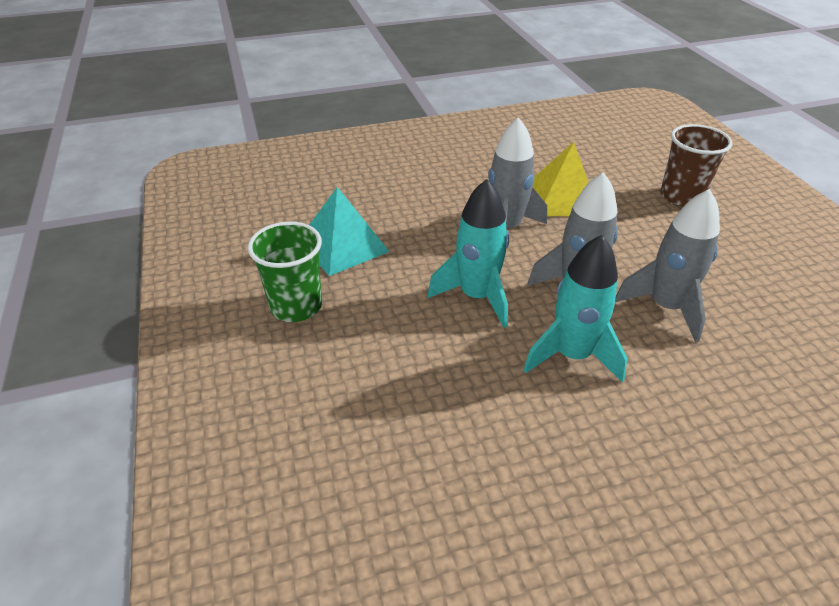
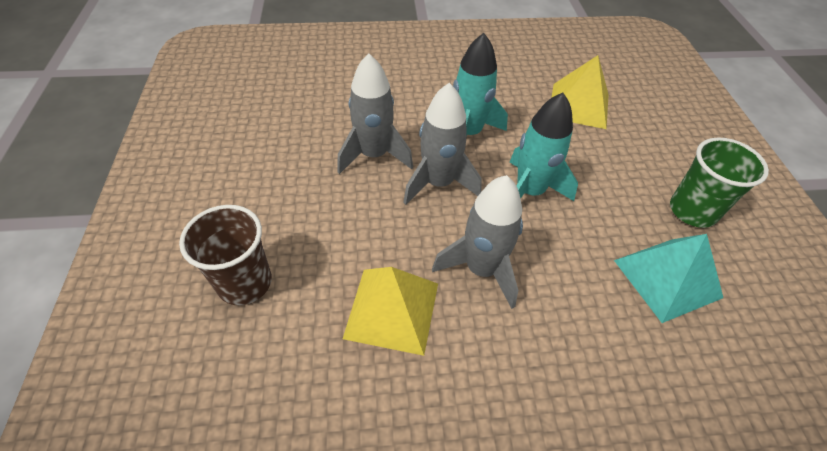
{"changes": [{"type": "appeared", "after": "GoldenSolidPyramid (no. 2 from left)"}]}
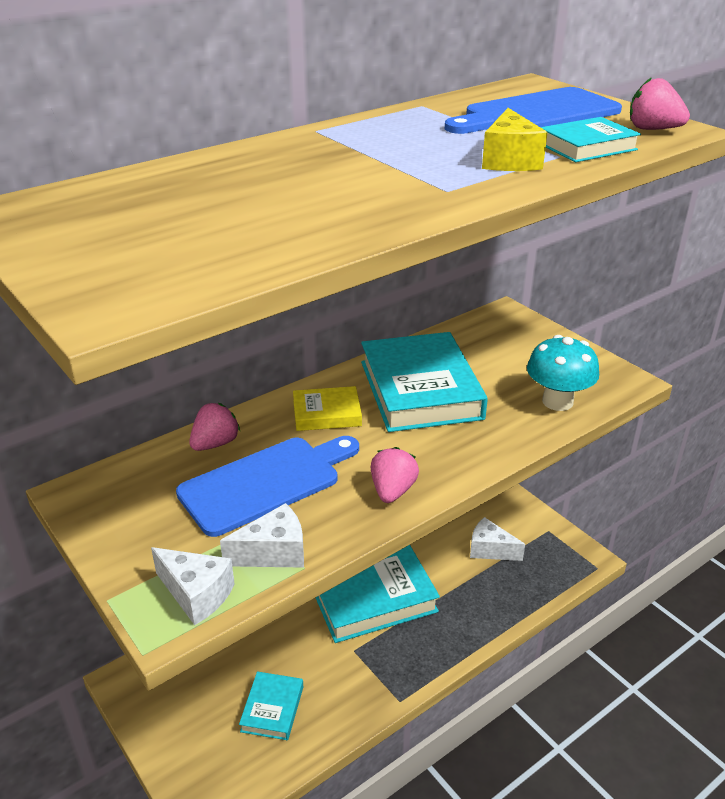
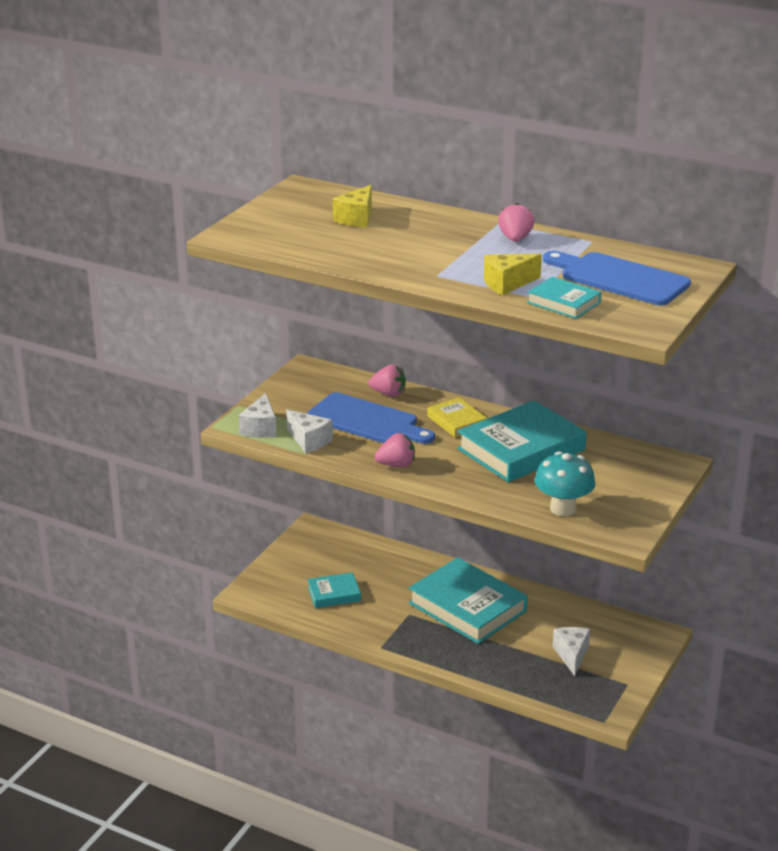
{"changes": [{"type": "appeared", "after": "GoldenPieceOfCheese (no. 1 from left)"}, {"type": "relocated", "before": "RosyToyStrawberry (no. 3 from left)"}]}
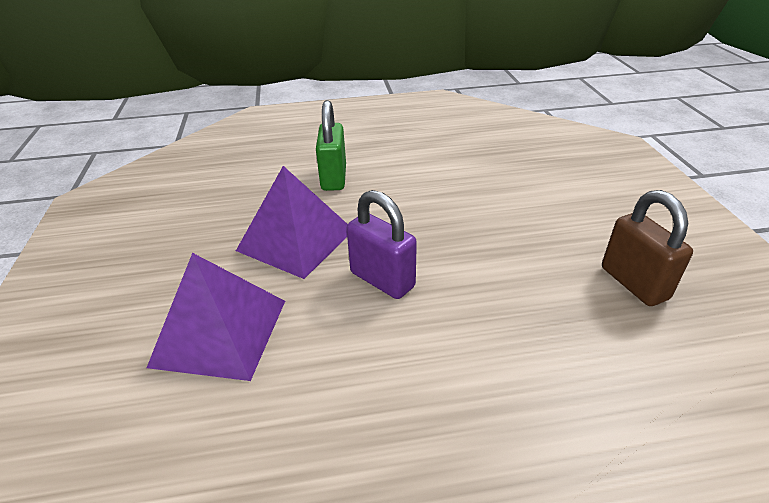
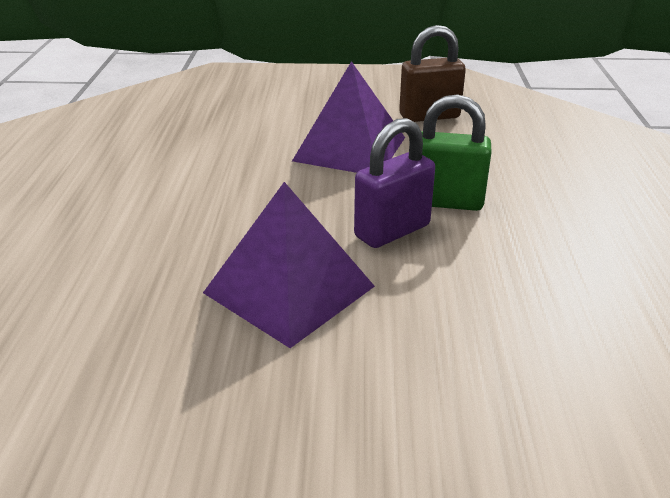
{"changes": [{"type": "relocated", "before": "VioletSolidPyramid (no. 1 from left in the first image)", "after": "VioletSolidPyramid (no. 2 from left)"}, {"type": "relocated", "before": "GreenPadlock"}]}
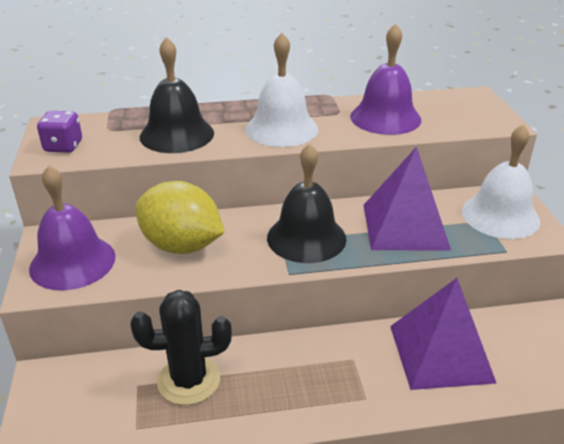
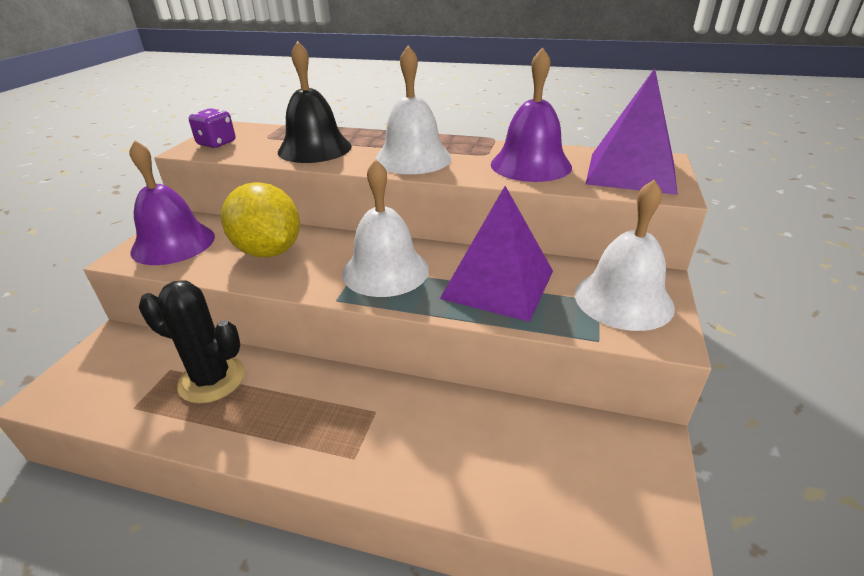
{"changes": [{"type": "relocated", "before": "VioletSolidPyramid (no. 2 from left)"}, {"type": "colour", "before": "EbonyHandBell (no. 2 from left)", "after": "SnowWhiteHandBell (no. 1 from left)"}]}
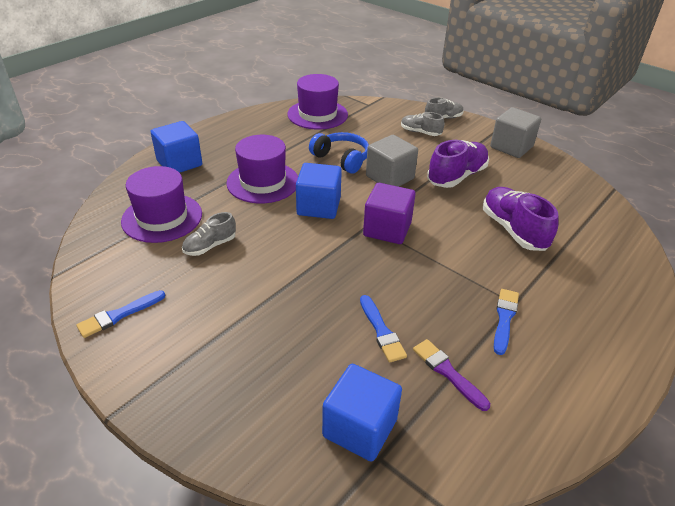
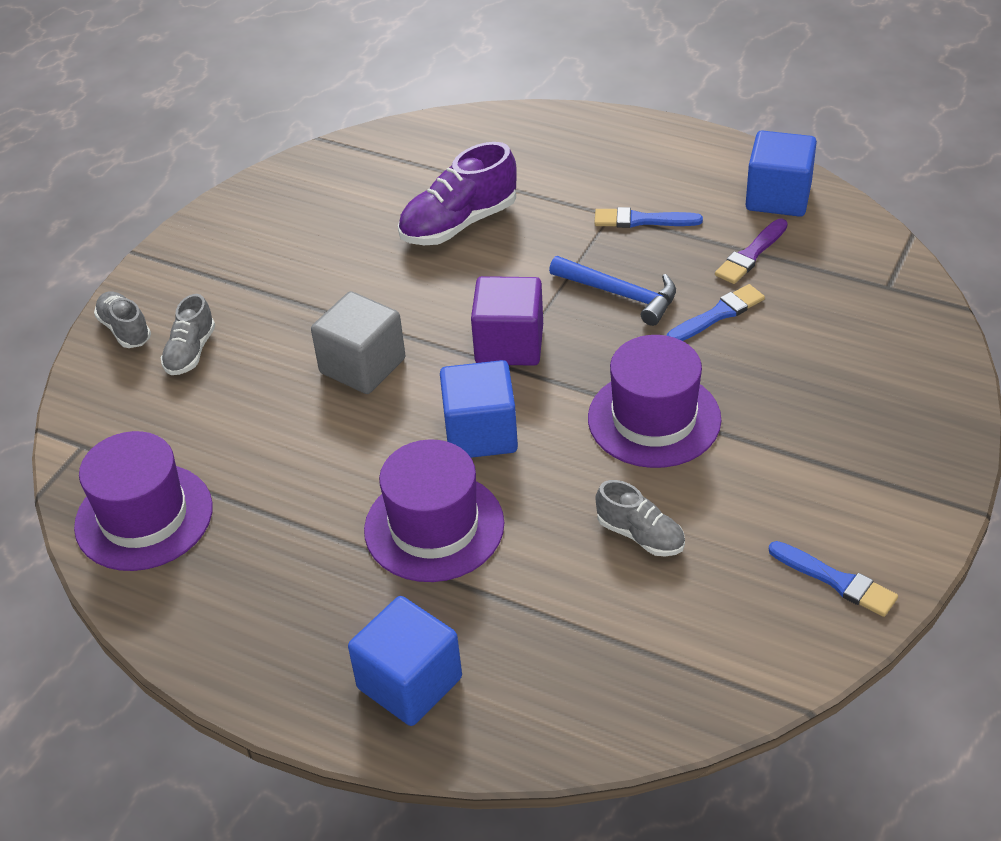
{"changes": [{"type": "missing", "before": "BlueOverEarHeadphones"}, {"type": "missing", "before": "VioletShoe (no. 1 from left)"}, {"type": "missing", "before": "AshGreySolidCube (no. 2 from left)"}, {"type": "appeared", "after": "BlueClawHammer"}, {"type": "relocated", "before": "VioletTallHat (no. 1 from left in the first image)", "after": "VioletTallHat (no. 3 from left)"}, {"type": "relocated", "before": "BlueSolidCube (no. 3 from left)"}]}
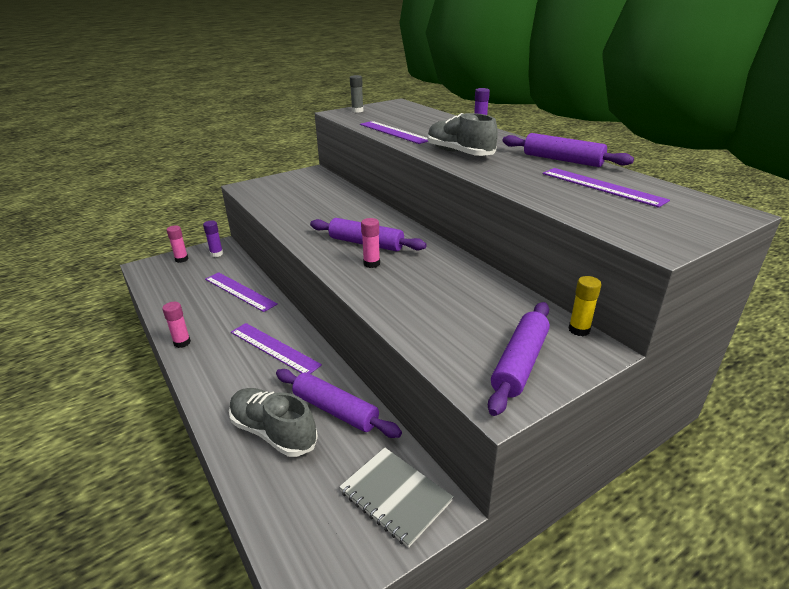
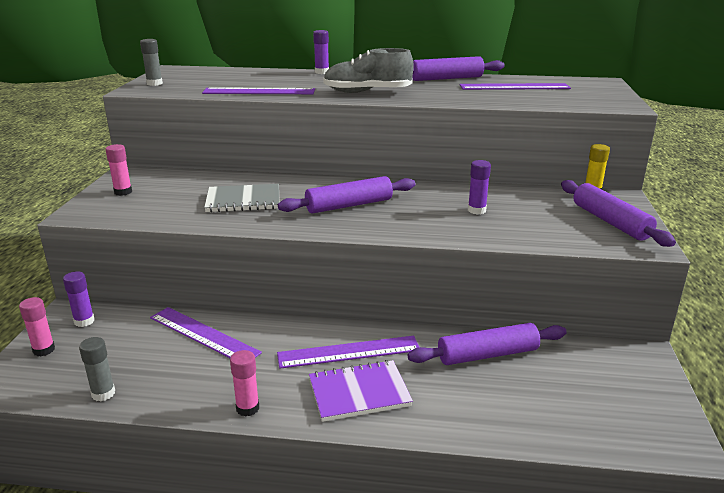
{"changes": [{"type": "missing", "before": "AshGreyShoe (no. 1 from left)"}, {"type": "appeared", "after": "AshGreyGlue (no. 1 from left)"}, {"type": "appeared", "after": "VioletNotepad"}, {"type": "appeared", "after": "VioletGlue (no. 3 from left)"}, {"type": "relocated", "before": "AshGreyNotepad"}, {"type": "relocated", "before": "RosyGlue (no. 3 from left in the first image)", "after": "RosyGlue (no. 2 from left)"}, {"type": "spun", "before": "VioletRuler (no. 1 from left)", "turn": 45}]}
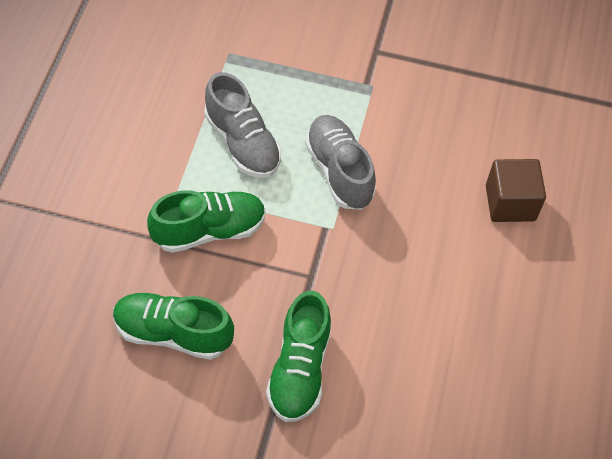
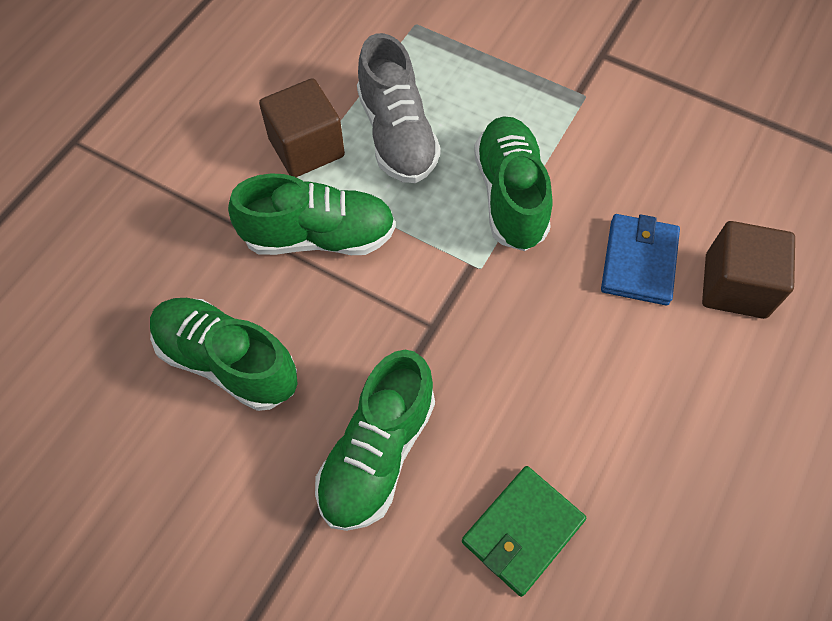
{"changes": [{"type": "appeared", "after": "RussetSolidCube (no. 1 from left)"}, {"type": "appeared", "after": "GreenWallet"}, {"type": "appeared", "after": "BlueWallet"}, {"type": "colour", "before": "AshGreyShoe (no. 2 from left)", "after": "GreenShoe (no. 4 from left)"}]}
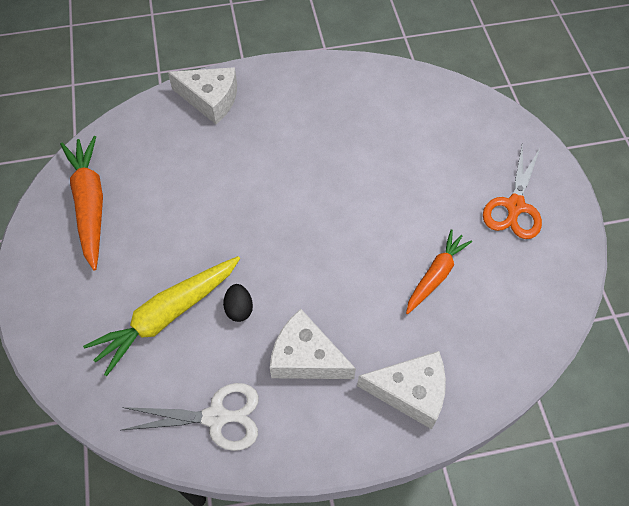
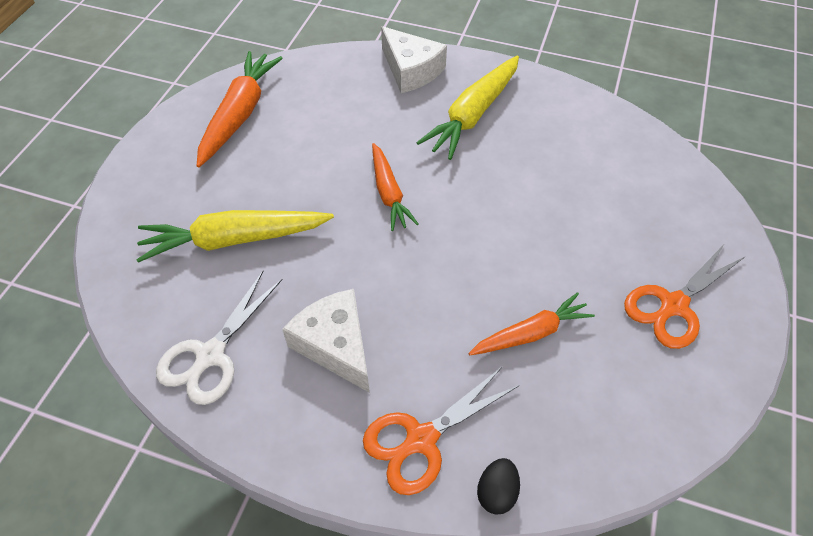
{"changes": [{"type": "appeared", "after": "OrangeColouredCarrot (no. 2 from left)"}, {"type": "appeared", "after": "GoldenCarrot (no. 2 from left)"}, {"type": "relocated", "before": "EbonyEgg"}, {"type": "exchanged", "before": "SnowWhitePieceOfCheese (no. 3 from left)", "after": "OrangeColouredScissors (no. 1 from left)"}, {"type": "spun", "before": "SnowWhiteScissors", "turn": 90}]}
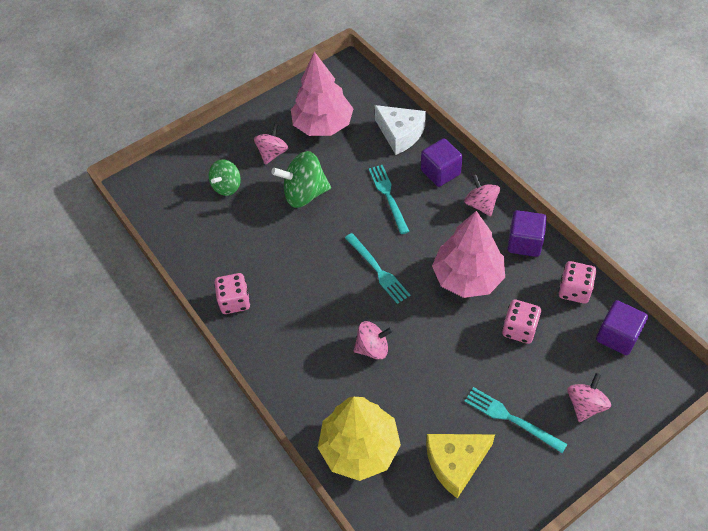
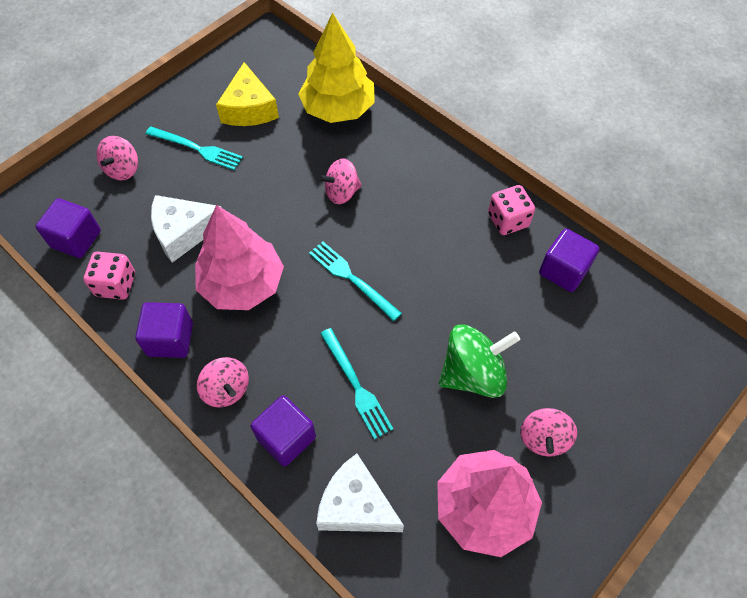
{"changes": [{"type": "missing", "before": "GreenSpinningTop (no. 1 from left)"}, {"type": "appeared", "after": "VioletSolidCube (no. 4 from left)"}, {"type": "exchanged", "before": "RosyDice (no. 2 from left)", "after": "SnowWhitePieceOfCheese (no. 1 from left)"}, {"type": "spun", "before": "GoldenPieceOfCheese", "turn": 120}]}
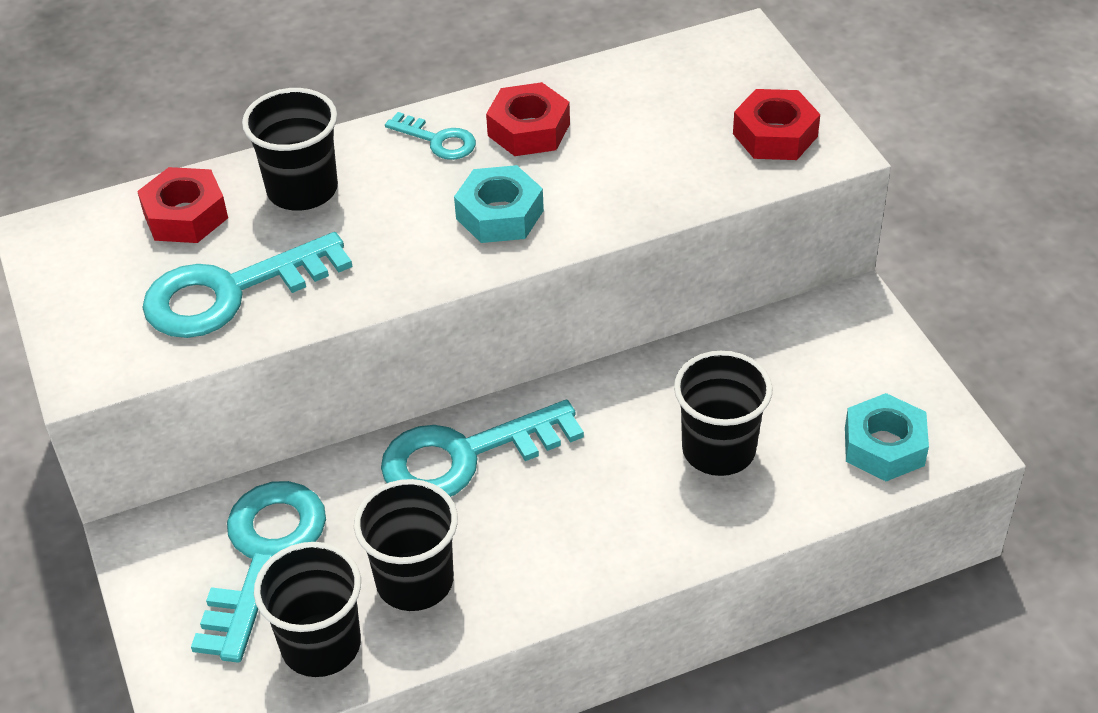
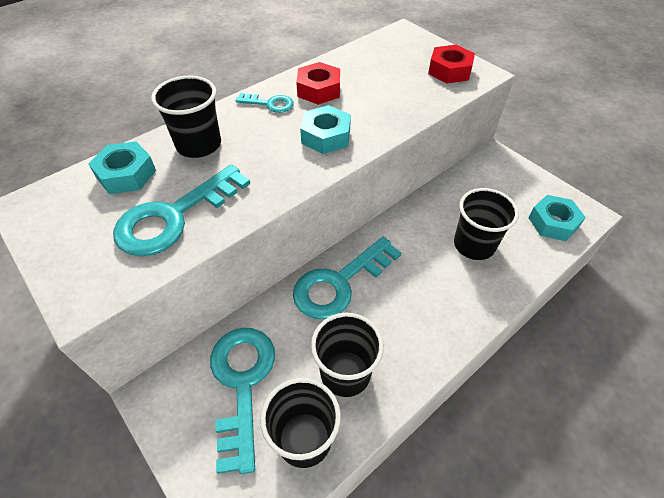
{"changes": [{"type": "colour", "before": "CrimsonNut (no. 1 from left)", "after": "TealNut (no. 1 from left)"}]}
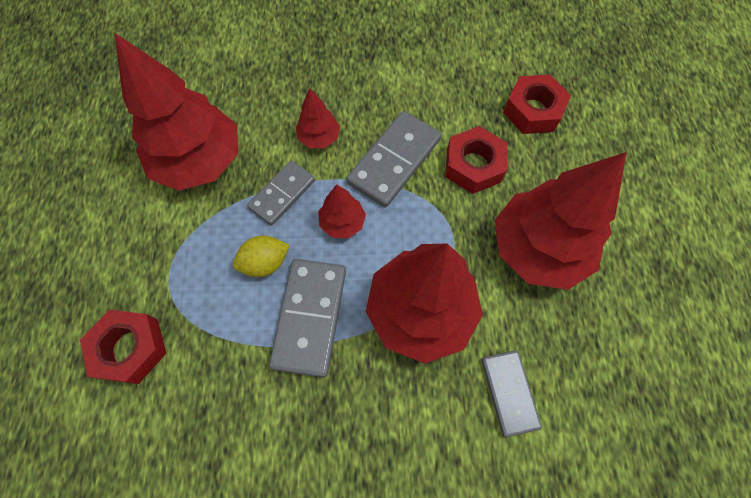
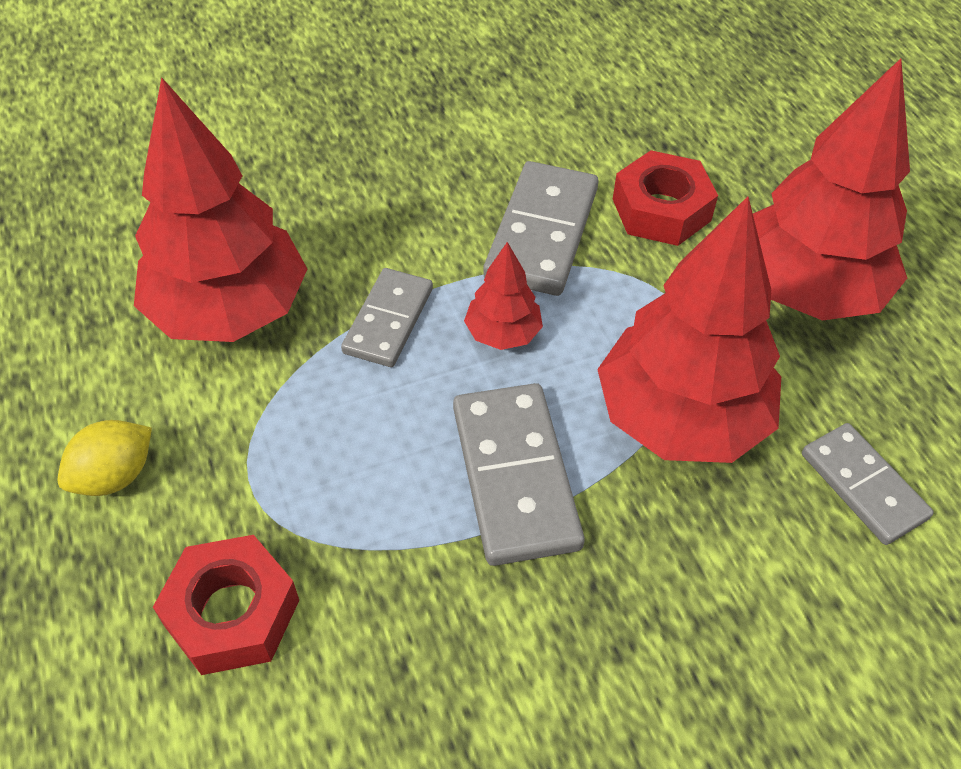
{"changes": [{"type": "missing", "before": "CrimsonToyTree (no. 2 from left)"}, {"type": "missing", "before": "CrimsonNut (no. 3 from left)"}, {"type": "relocated", "before": "GoldenToyLemon"}]}
